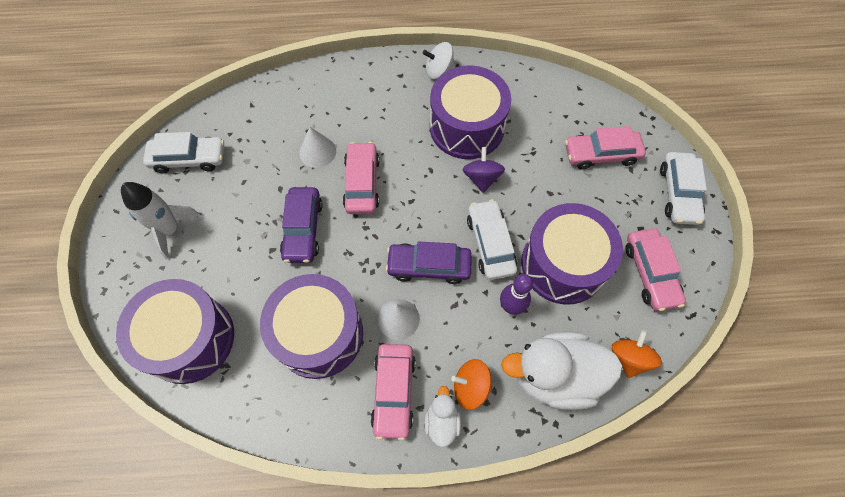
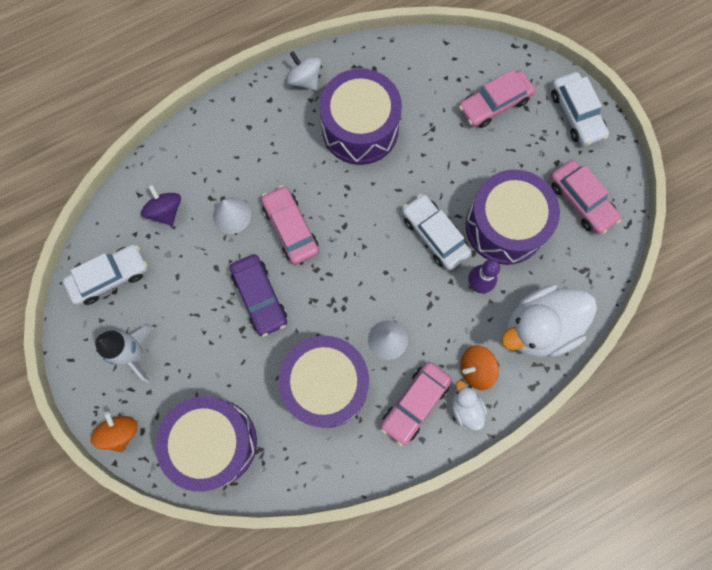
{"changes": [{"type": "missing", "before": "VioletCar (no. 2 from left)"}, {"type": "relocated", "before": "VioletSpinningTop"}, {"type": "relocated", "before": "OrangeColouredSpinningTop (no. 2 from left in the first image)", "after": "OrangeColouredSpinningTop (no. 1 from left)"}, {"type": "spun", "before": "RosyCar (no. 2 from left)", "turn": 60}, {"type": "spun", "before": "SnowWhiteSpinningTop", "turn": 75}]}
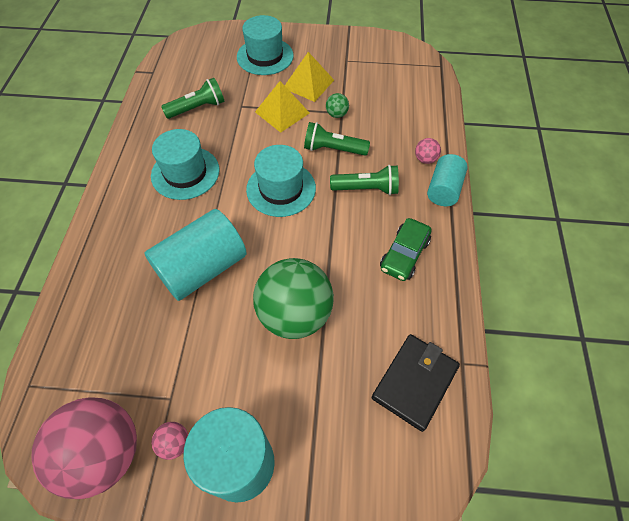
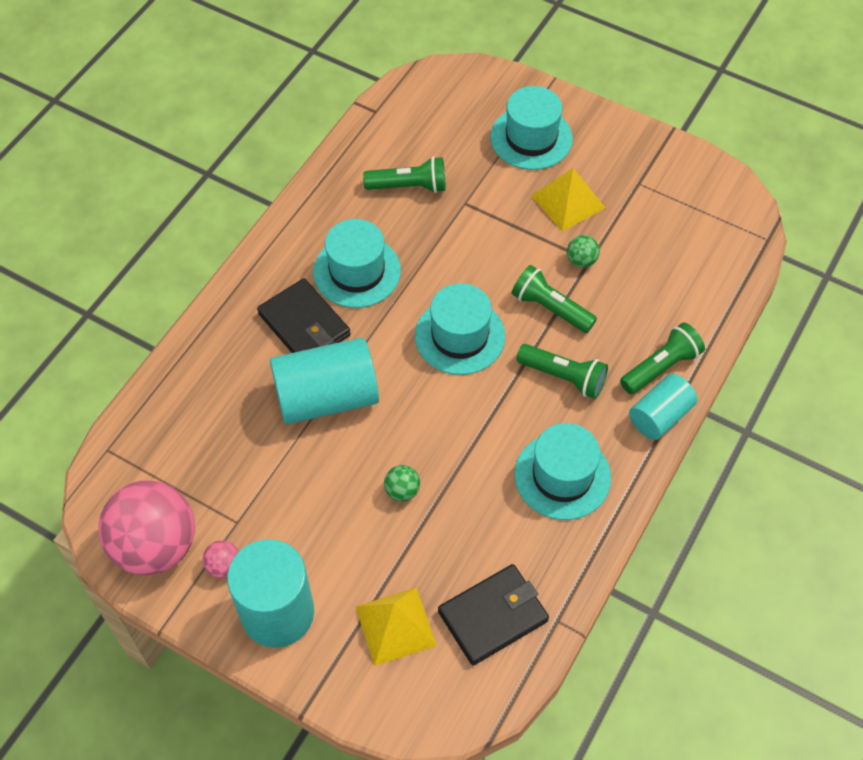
{"changes": [{"type": "appeared", "after": "EbonyWallet (no. 1 from left)"}, {"type": "relocated", "before": "GoldenSolidPyramid (no. 1 from left)"}, {"type": "exchanged", "before": "GreenCar", "after": "TealTallHat (no. 4 from left)"}, {"type": "exchanged", "before": "RosyPlayBall (no. 3 from left)", "after": "GreenFlashlight (no. 4 from left)"}, {"type": "size", "before": "GreenPlayBall (no. 1 from left)", "scale": 0.4}]}
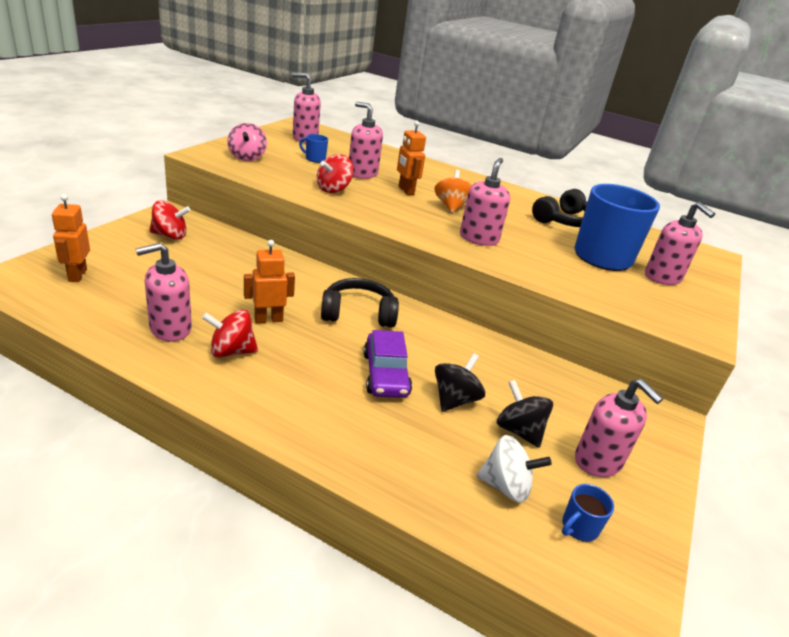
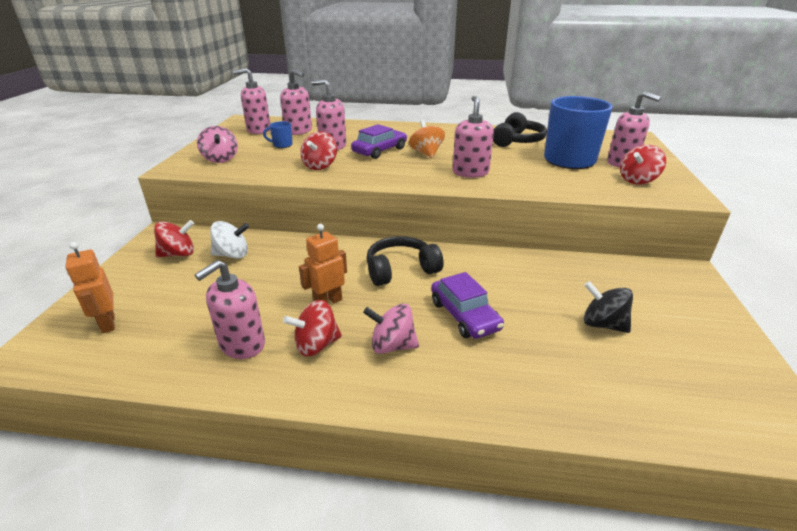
{"changes": [{"type": "missing", "before": "EbonySpinningTop (no. 1 from left)"}, {"type": "missing", "before": "BlueTeaMug (no. 2 from left)"}, {"type": "appeared", "after": "RosySpinningTop (no. 2 from left)"}, {"type": "appeared", "after": "CrimsonSpinningTop (no. 4 from left)"}, {"type": "relocated", "before": "SnowWhiteSpinningTop"}, {"type": "relocated", "before": "RosySoapDispenser (no. 5 from left in the first image)", "after": "RosySoapDispenser (no. 3 from left)"}, {"type": "exchanged", "before": "OrangeColouredRobot (no. 3 from left)", "after": "VioletCar (no. 1 from left)"}]}
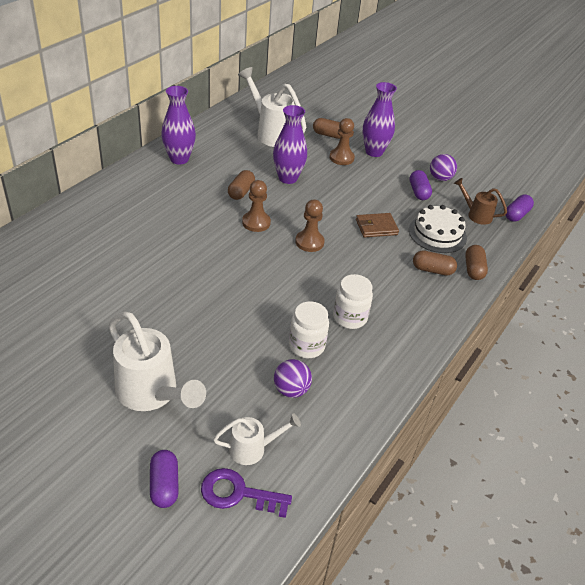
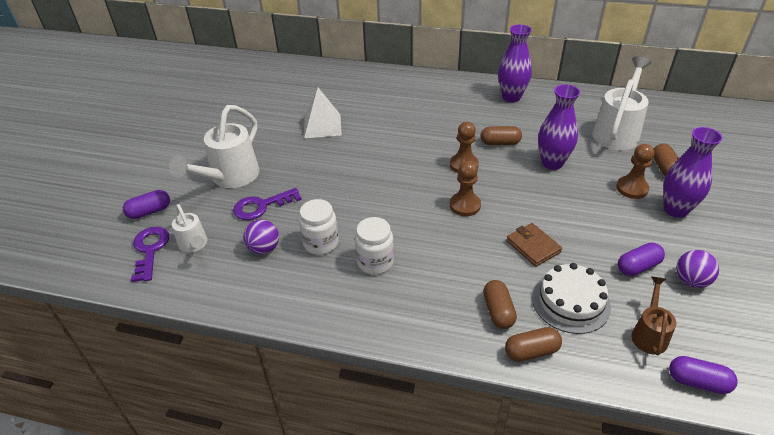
{"changes": [{"type": "appeared", "after": "VioletKey (no. 2 from left)"}, {"type": "appeared", "after": "SnowWhiteSolidPyramid"}]}
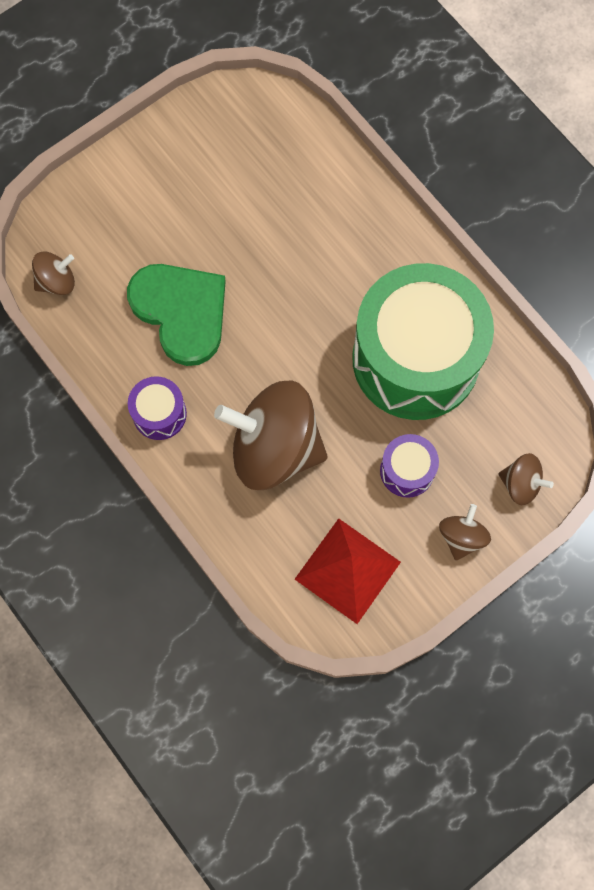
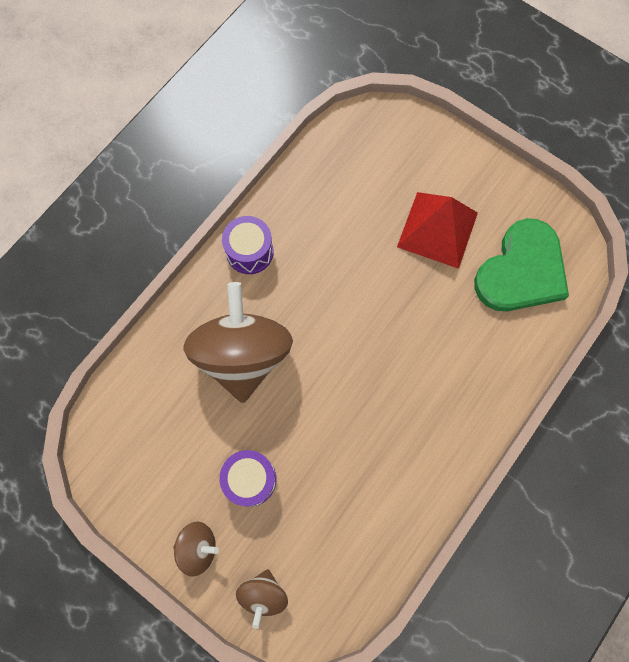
{"changes": [{"type": "missing", "before": "RussetSpinningTop (no. 1 from left)"}, {"type": "missing", "before": "GreenToyDrum"}, {"type": "relocated", "before": "GreenHeart"}, {"type": "relocated", "before": "CrimsonSolidPyramid"}]}
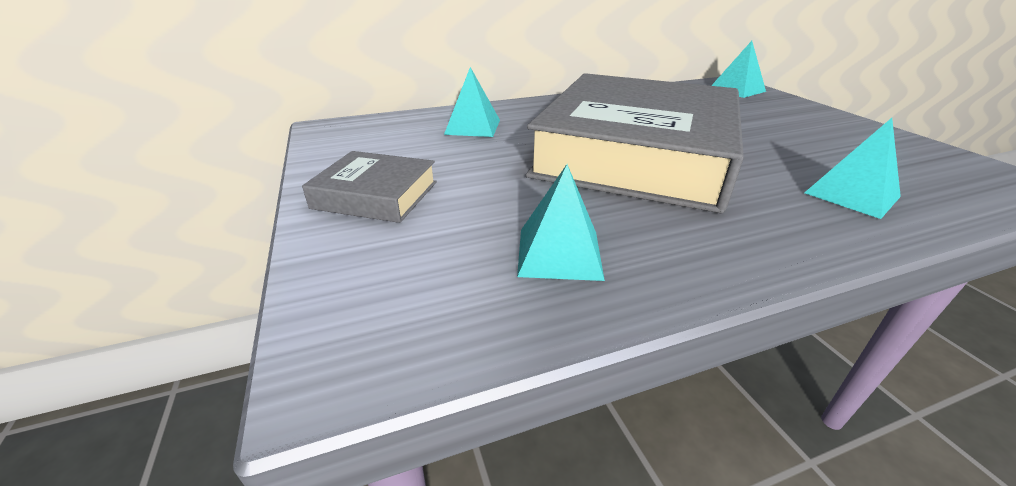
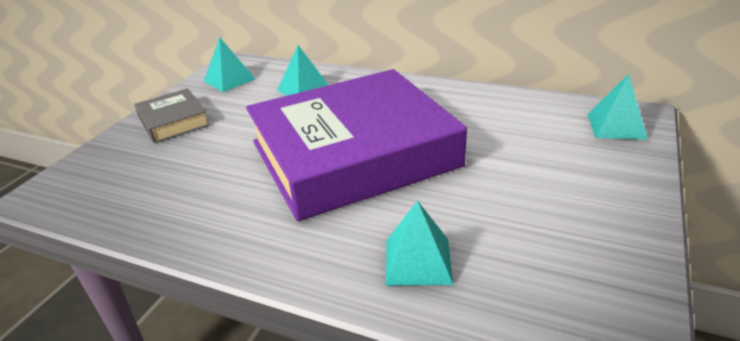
{"changes": [{"type": "relocated", "before": "TealSolidPyramid (no. 2 from left in the first image)", "after": "TealSolidPyramid (no. 1 from left)"}, {"type": "colour", "before": "AshGreyHardcover (no. 2 from left)", "after": "VioletHardcover"}]}
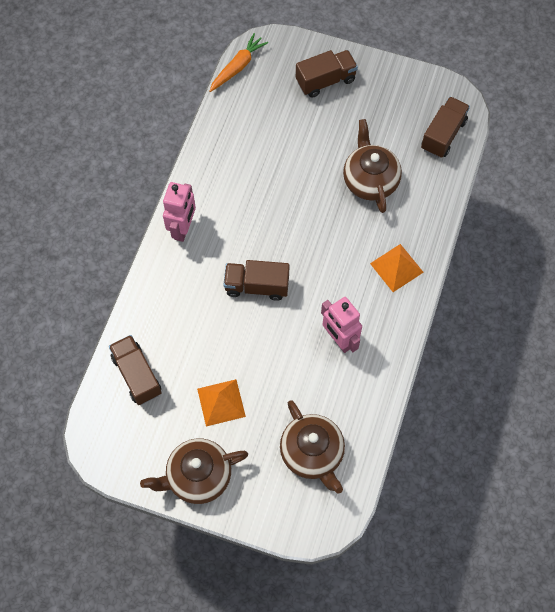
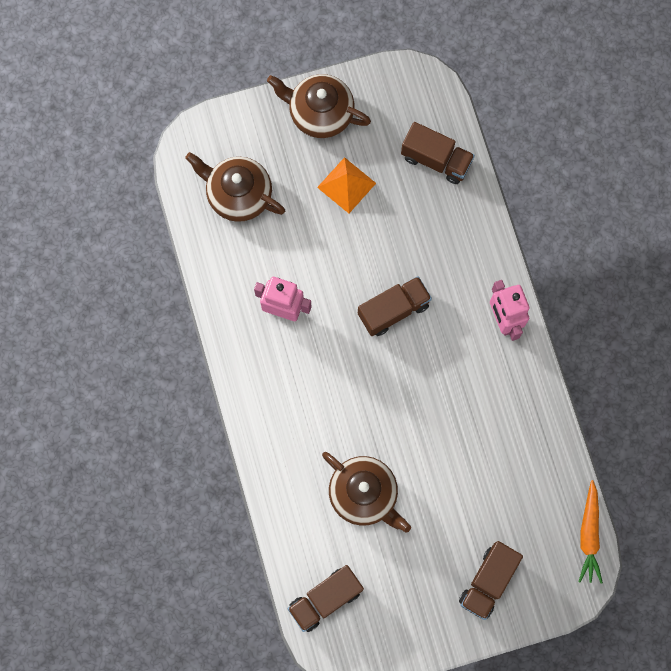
{"changes": [{"type": "missing", "before": "OrangeColouredSolidPyramid (no. 2 from left)"}, {"type": "spun", "before": "RussetChinaTeapot (no. 1 from left in the first image)", "turn": -105}, {"type": "spun", "before": "RussetLorry (no. 4 from left in the first image)", "turn": 60}]}
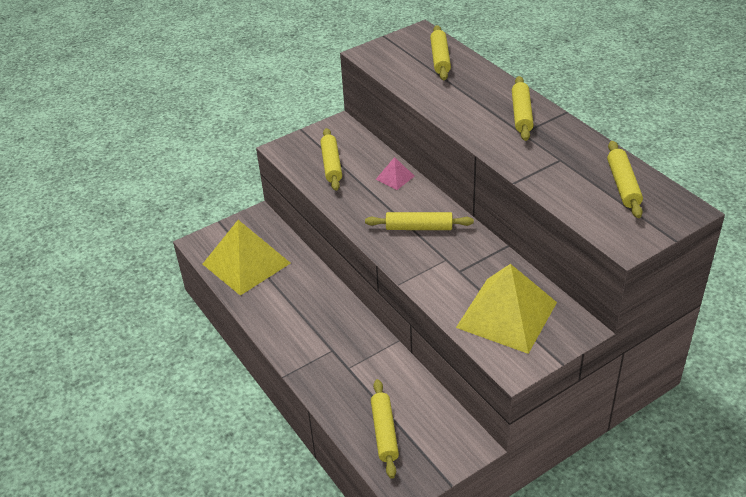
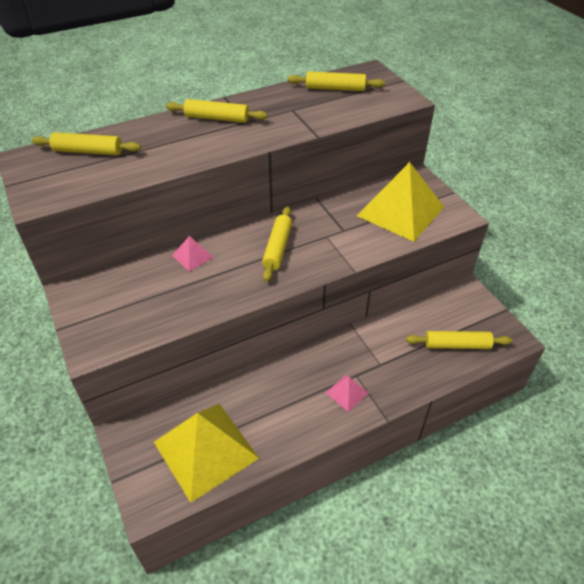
{"changes": [{"type": "missing", "before": "GoldenDoughRoller (no. 1 from left)"}, {"type": "appeared", "after": "RosySolidPyramid (no. 2 from left)"}]}
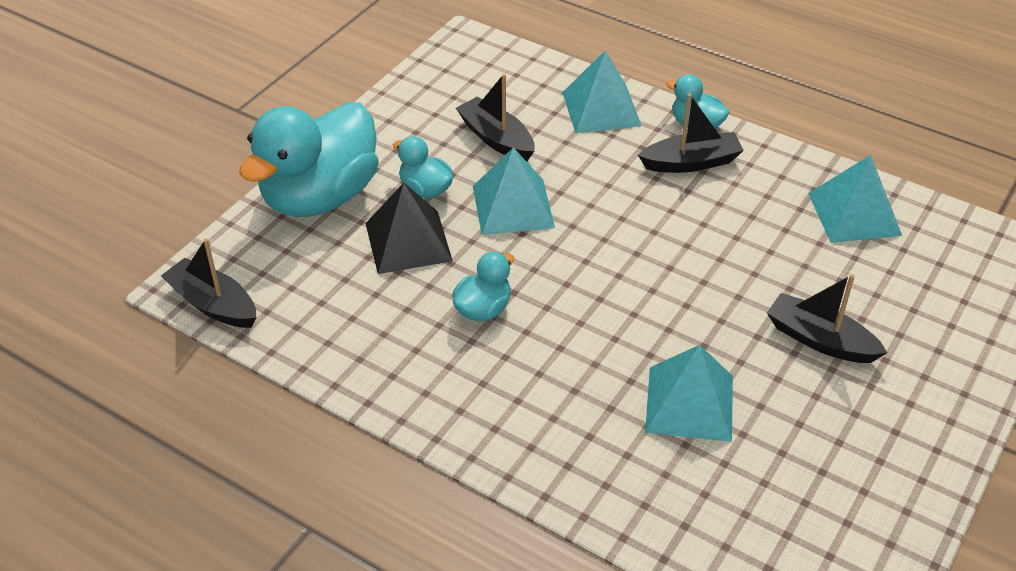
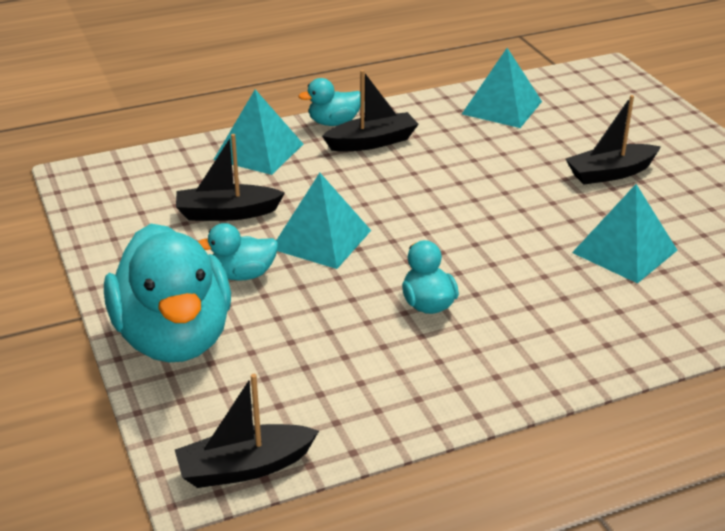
{"changes": [{"type": "missing", "before": "EbonySolidPyramid"}, {"type": "spun", "before": "EbonyToyBoat (no. 3 from left)", "turn": 45}]}
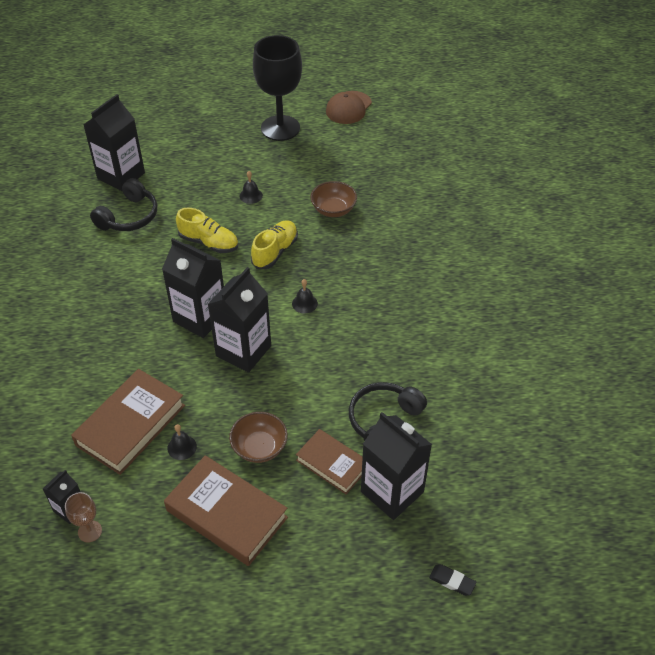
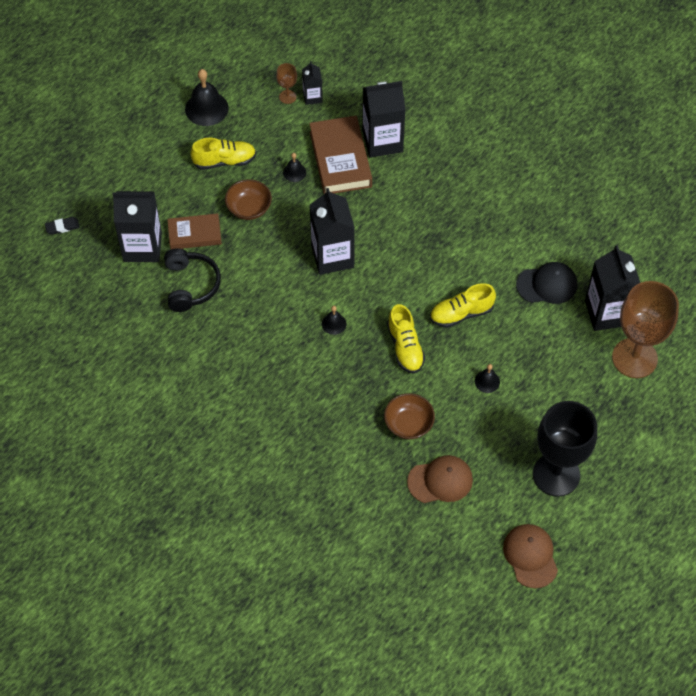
{"changes": [{"type": "appeared", "after": "EbonyHandBell (no. 1 from left)"}, {"type": "appeared", "after": "RussetCap (no. 1 from left)"}, {"type": "appeared", "after": "RussetWineGlass (no. 2 from left)"}, {"type": "relocated", "before": "EbonyMilkCarton (no. 3 from left in the first image)", "after": "EbonyMilkCarton (no. 4 from left)"}, {"type": "exchanged", "before": "EbonyOverEarHeadphones (no. 1 from left)", "after": "EbonyCap"}, {"type": "exchanged", "before": "RussetHardcover (no. 2 from left)", "after": "GoldenShoe (no. 1 from left)"}]}
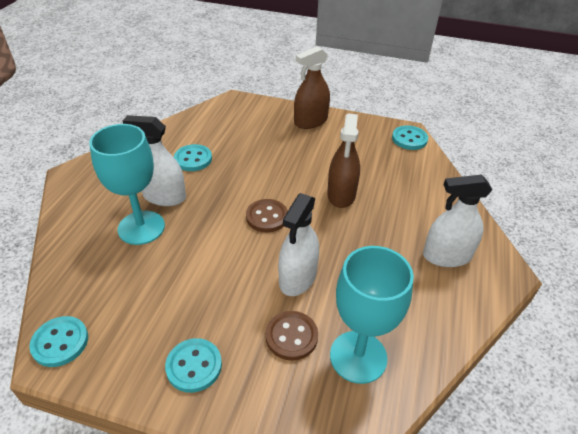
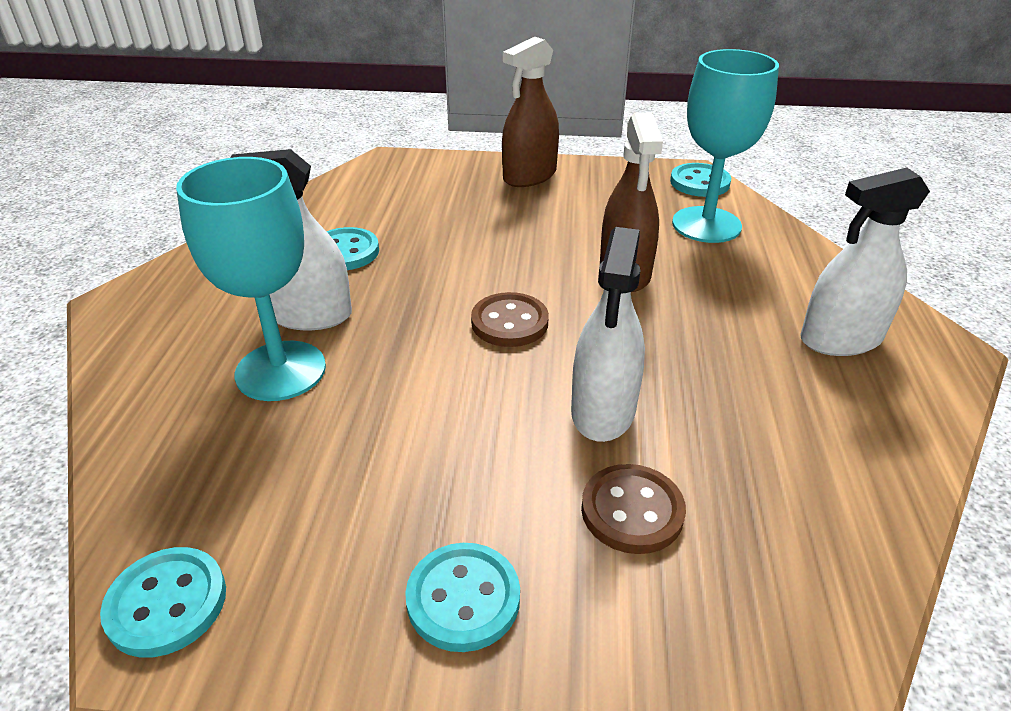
{"changes": [{"type": "relocated", "before": "TealWineGlass (no. 2 from left)"}]}
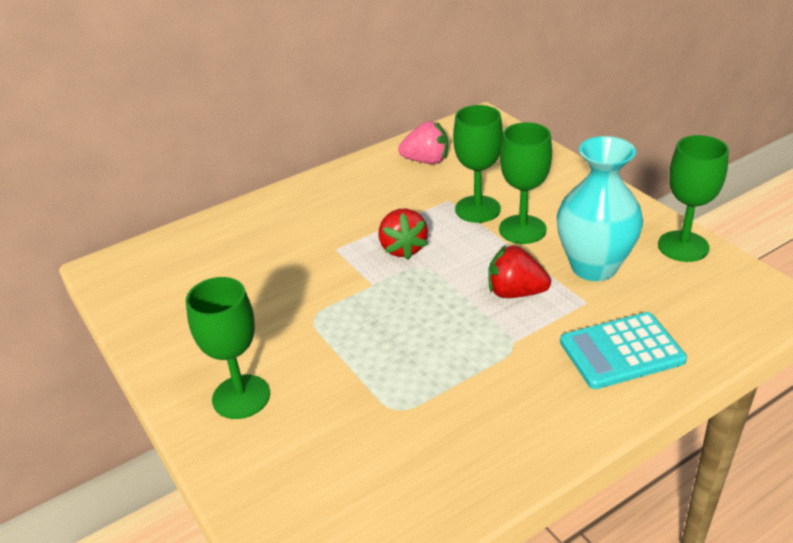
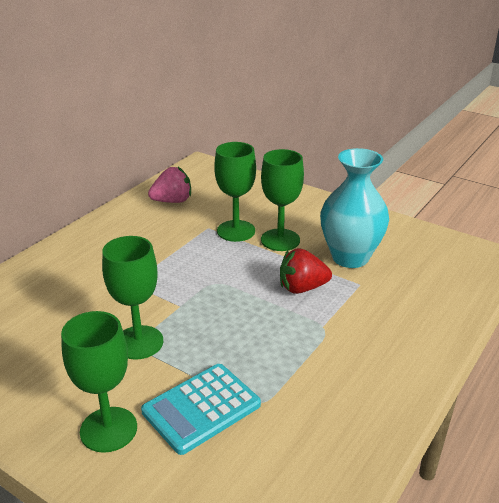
{"changes": [{"type": "missing", "before": "CrimsonToyStrawberry (no. 1 from left)"}, {"type": "relocated", "before": "TealCalculator"}, {"type": "relocated", "before": "GreenWineGlass (no. 4 from left in the first image)", "after": "GreenWineGlass (no. 2 from left)"}]}
